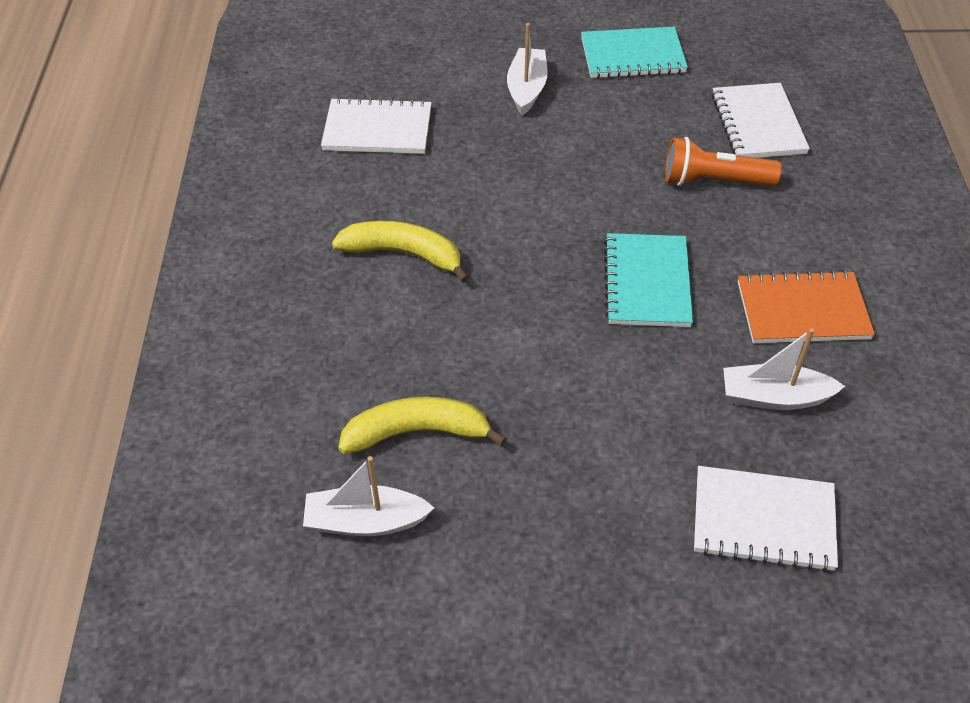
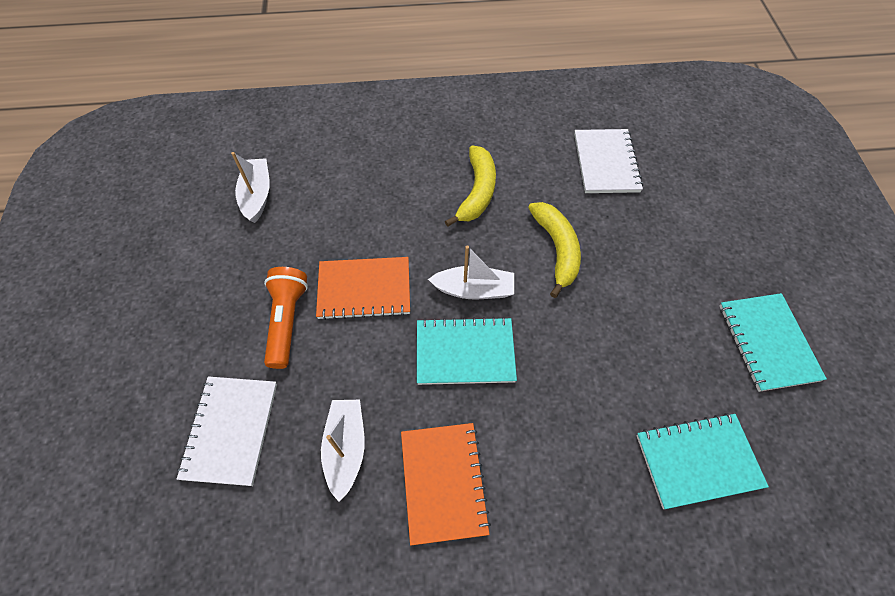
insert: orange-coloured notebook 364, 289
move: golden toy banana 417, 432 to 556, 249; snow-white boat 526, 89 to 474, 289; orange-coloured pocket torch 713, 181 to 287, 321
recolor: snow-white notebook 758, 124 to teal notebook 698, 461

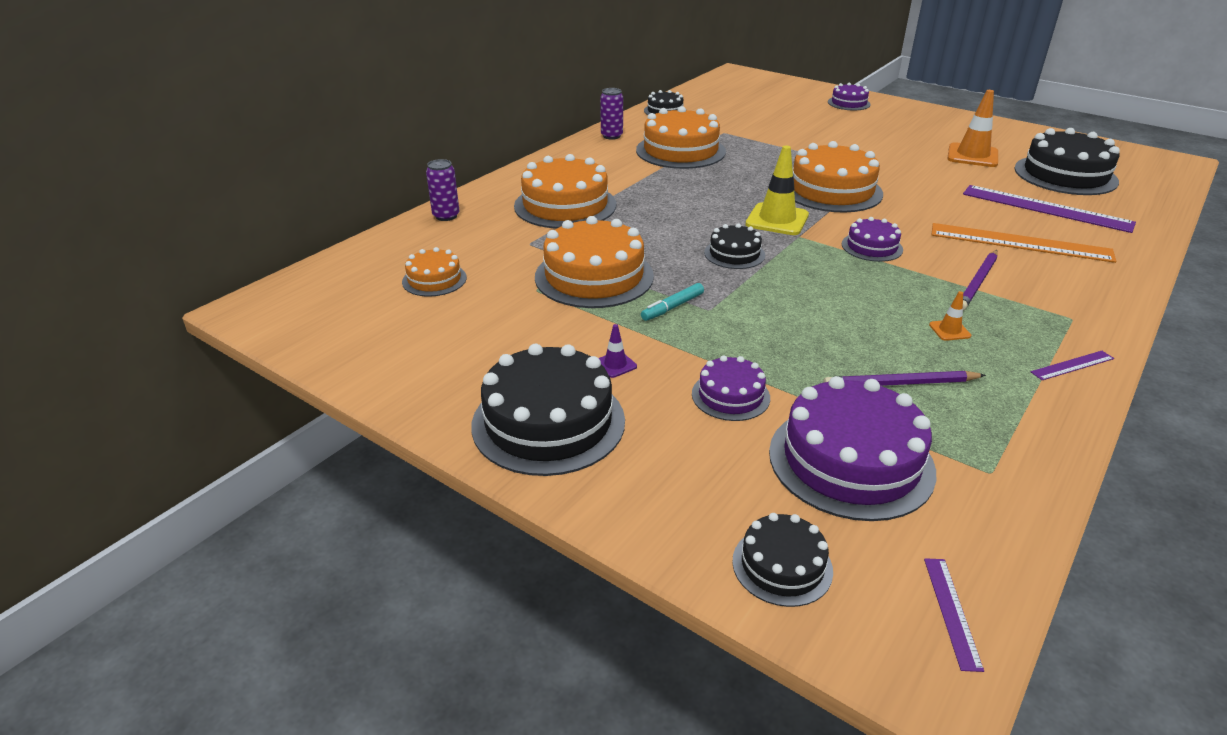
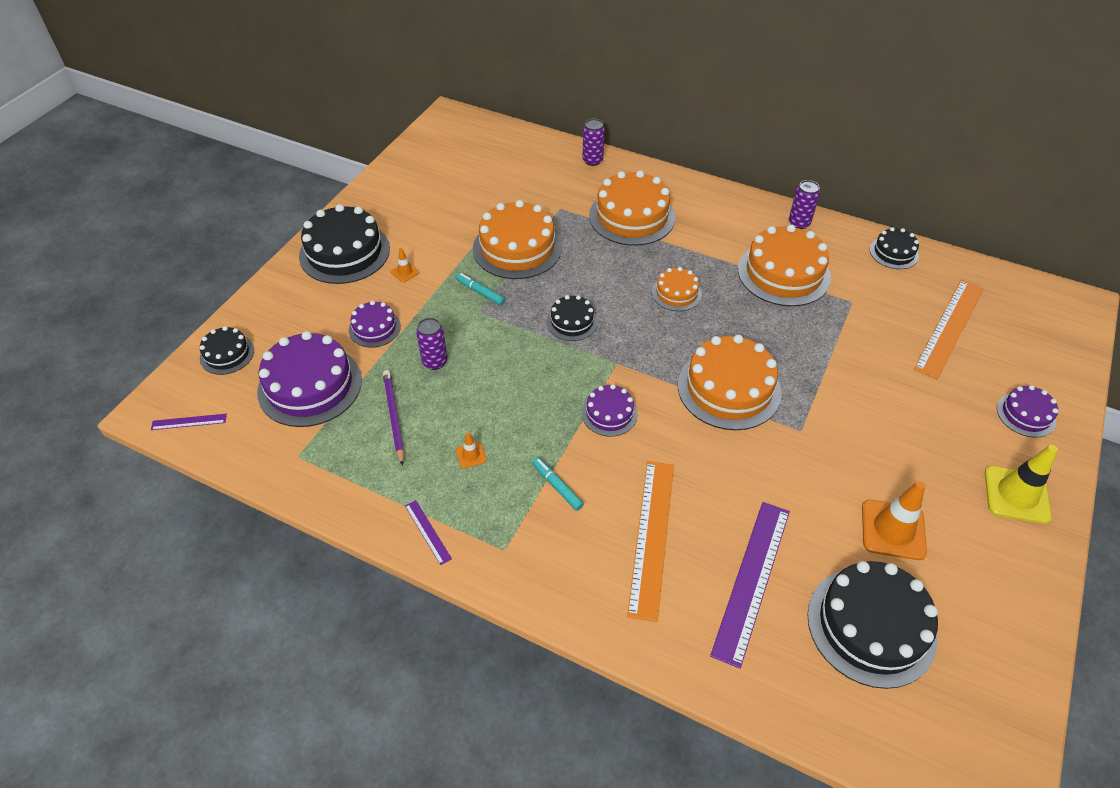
insert: purple soda can 435, 362; orange-coloured measuring stick 950, 327
move: orange-coloured layer cake 434, 280 to 676, 293; golden road cone 777, 220 to 1016, 495
replace: purple wooden pencil 978, 282 to teal marker pen 557, 487
recolor: purple road cone 615, 364 to orange-coloured road cone 405, 272

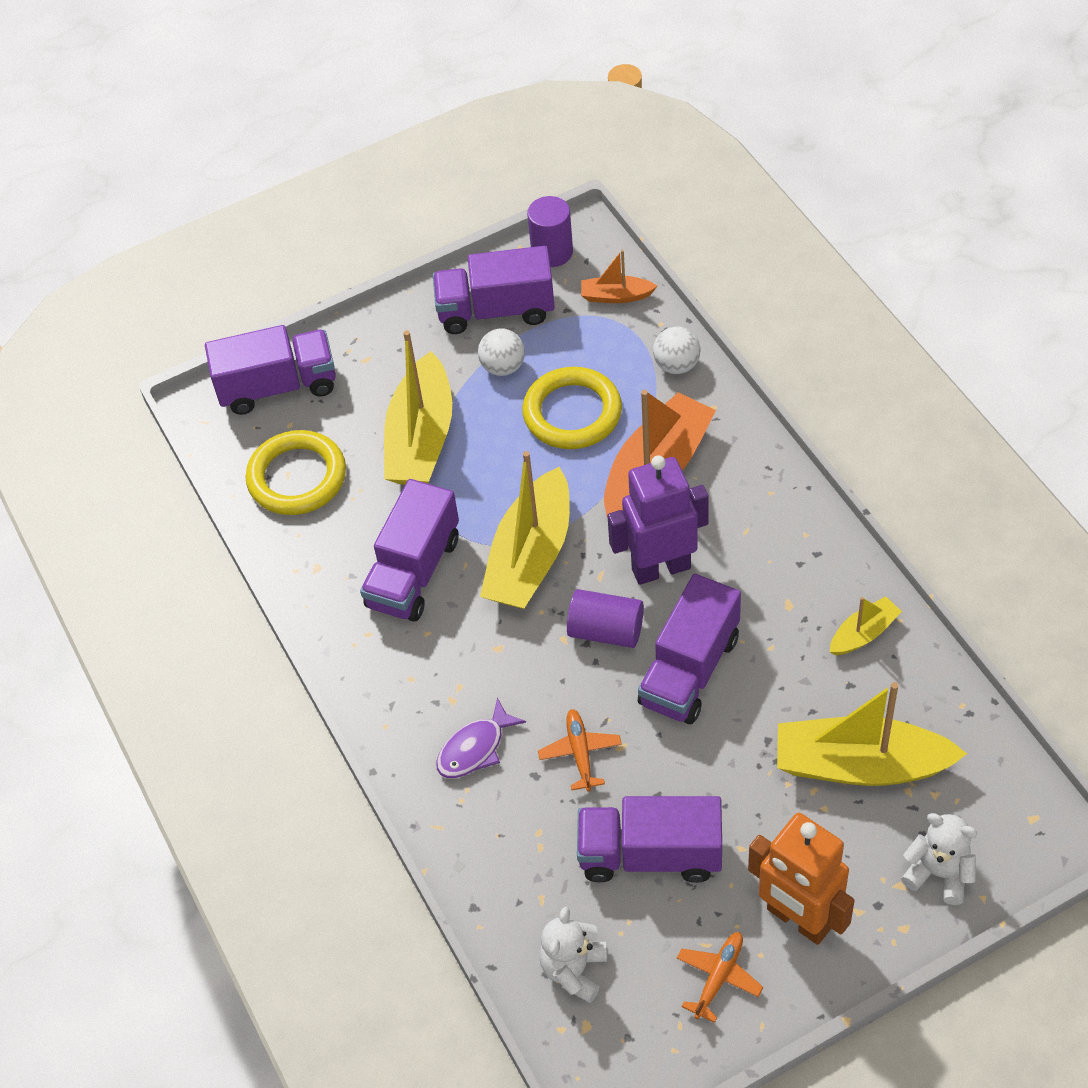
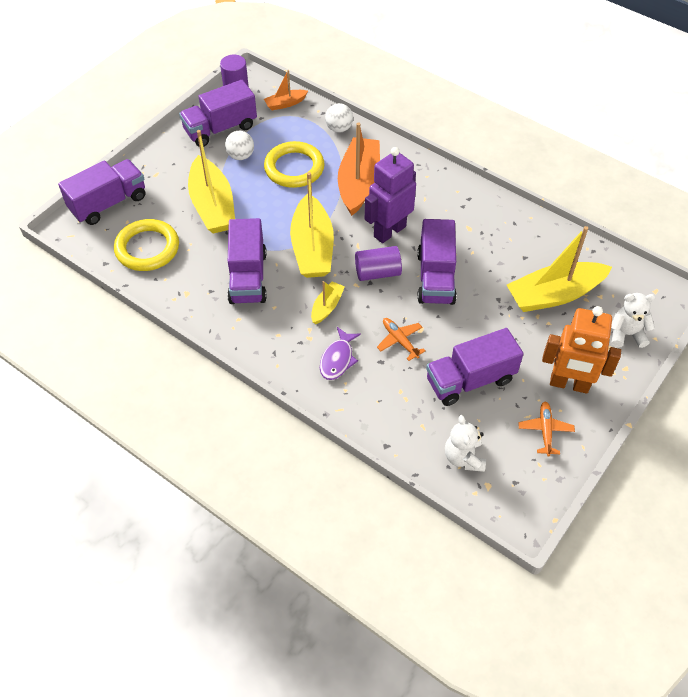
move: golden boat 863, 633 to 327, 307

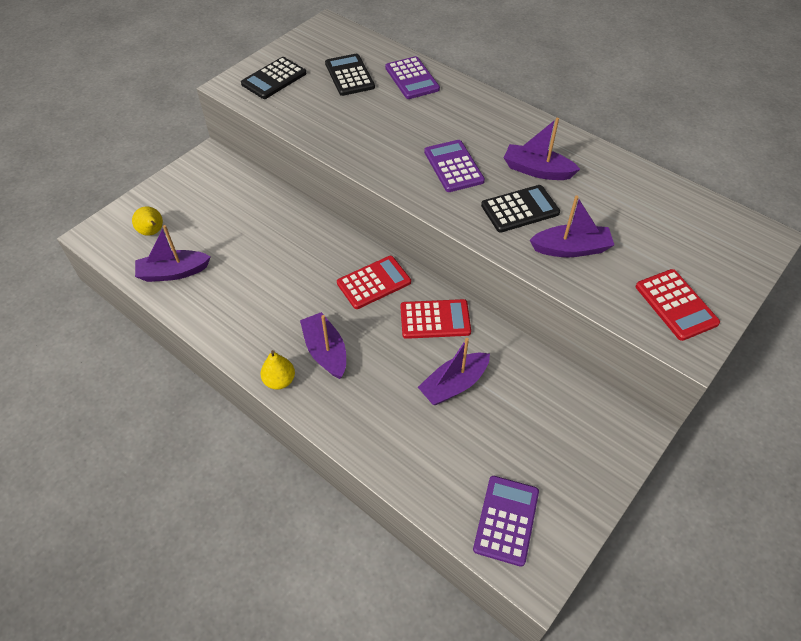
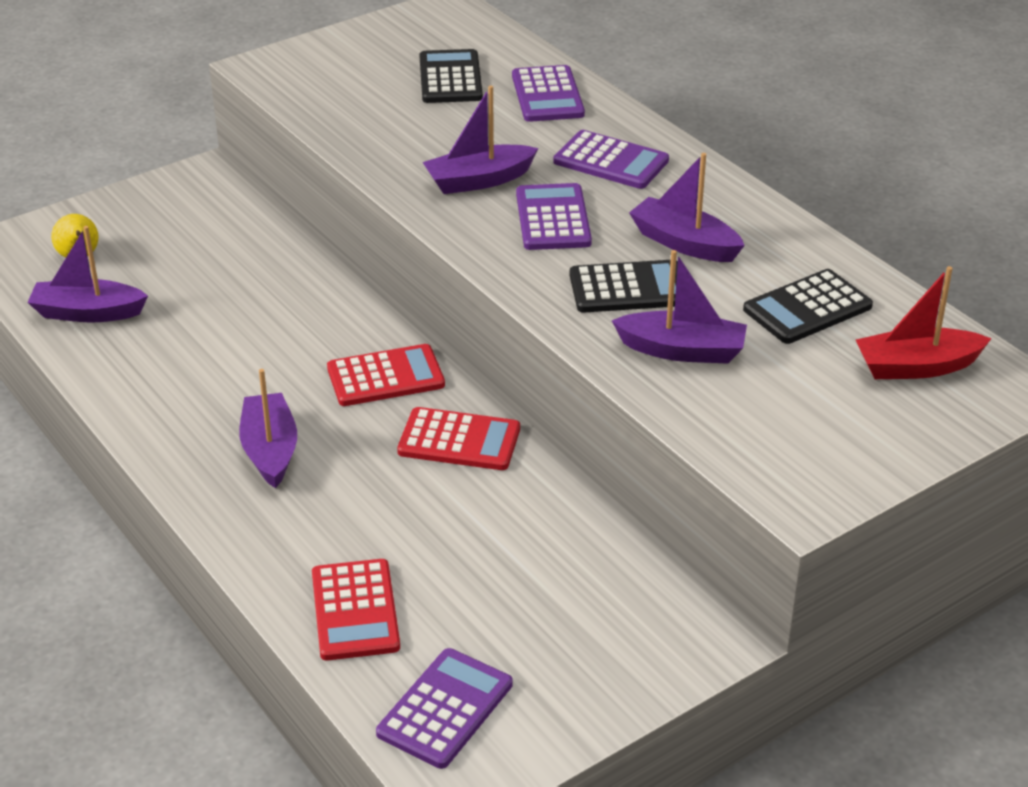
delete: golden pear fruit 279, 381
insert: purple calculator 611, 161; scarlet boat 916, 367
move: ebony calculator 274, 79 to 807, 308; purple boat 454, 384 to 479, 180; scarlet calculator 676, 305 to 355, 610

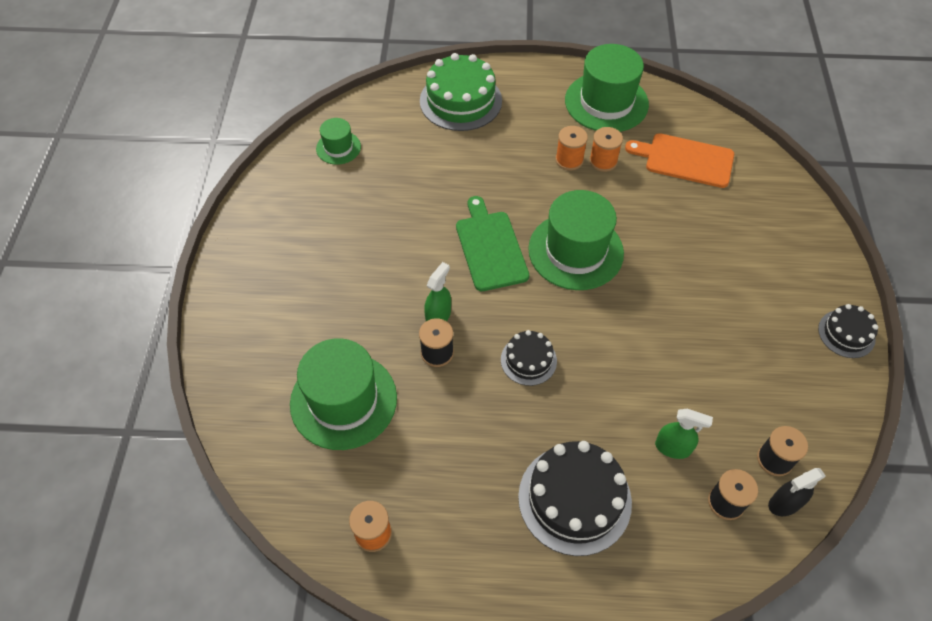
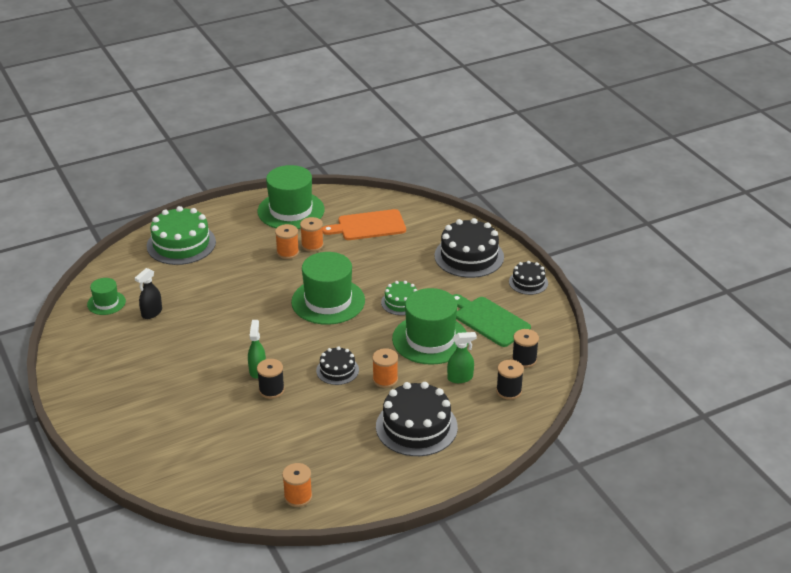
insert: orange-coloured bobbin 385, 379; green layer cake 401, 302; ebony layer cake 469, 256
move: green tall hat 343, 400 to 430, 339; green chopping board 490, 247 to 489, 320; ebony sprayer 784, 503 to 151, 313

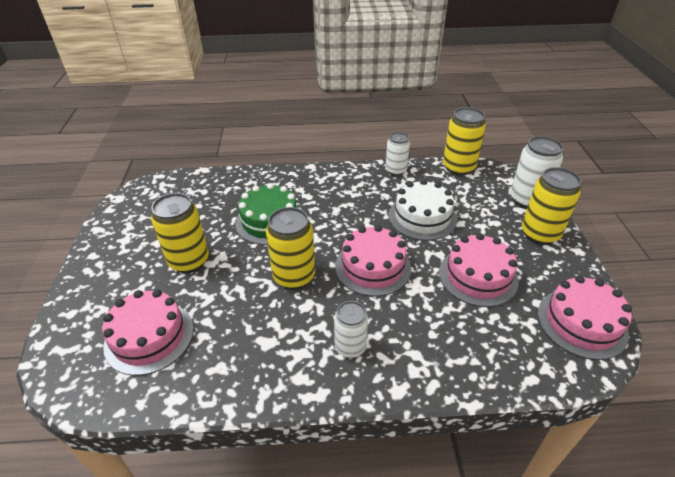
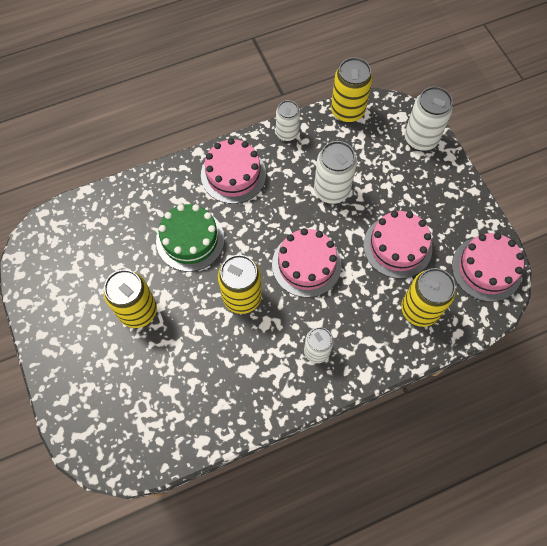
move: pink layer cake 149, 337 to 233, 174; golden soda can 540, 234 to 419, 310
replace: snow-white layer cake 422, 217 to snow-white soda can 331, 190

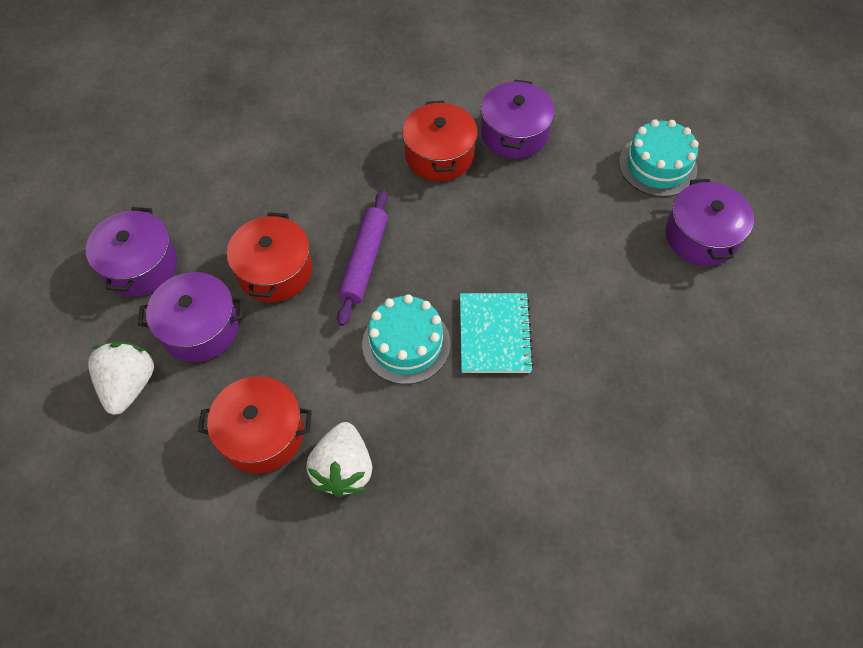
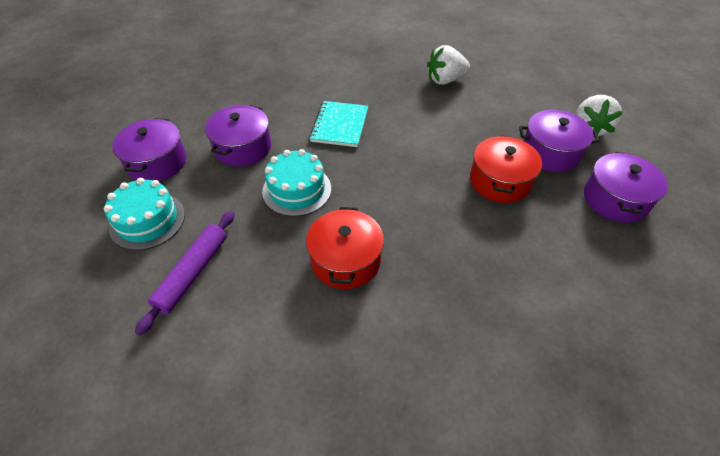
delete: scarlet cooking pot 262, 434
move: purple rolling pin 364, 261 to 192, 273; teal layer cake 406, 344 to 297, 190; purple cooking pot 514, 133 to 243, 148
rotate: snow-white berry 343, 469 = 445, 80 120 degrees counterclockwise

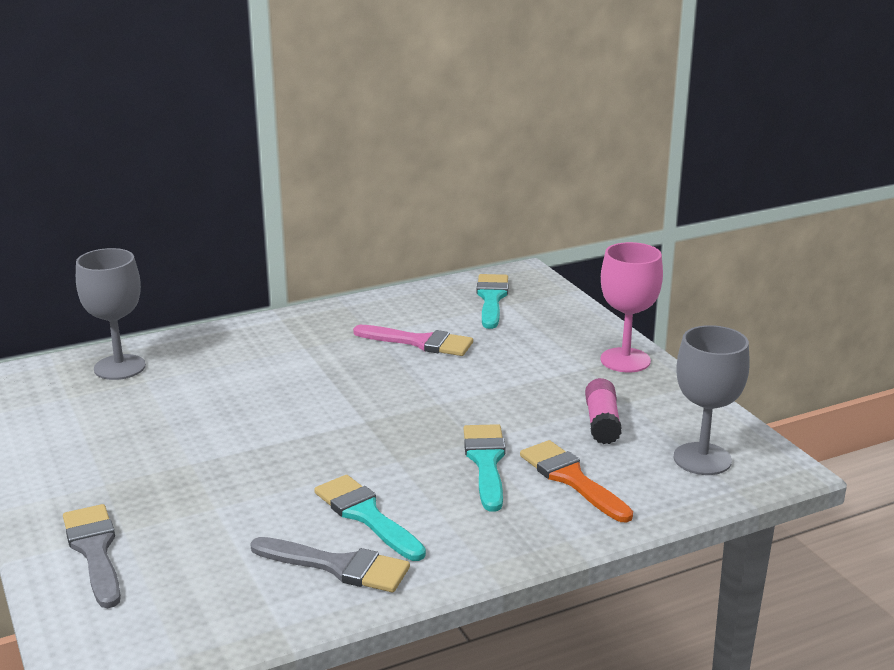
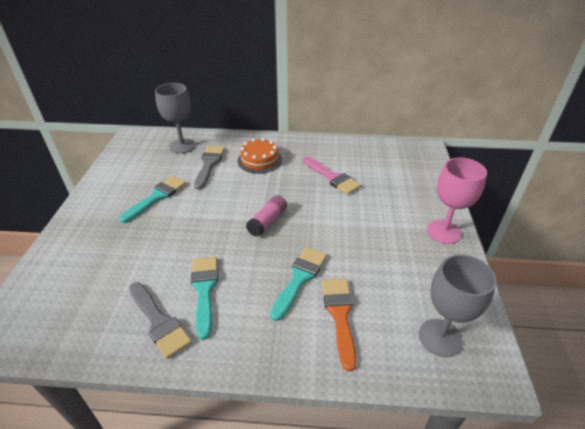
insert: orange-coloured layer cake 259, 160
move: gray brush 94, 551 to 209, 164; teal brush 491, 299 to 157, 197; pink glue 602, 423 to 267, 221

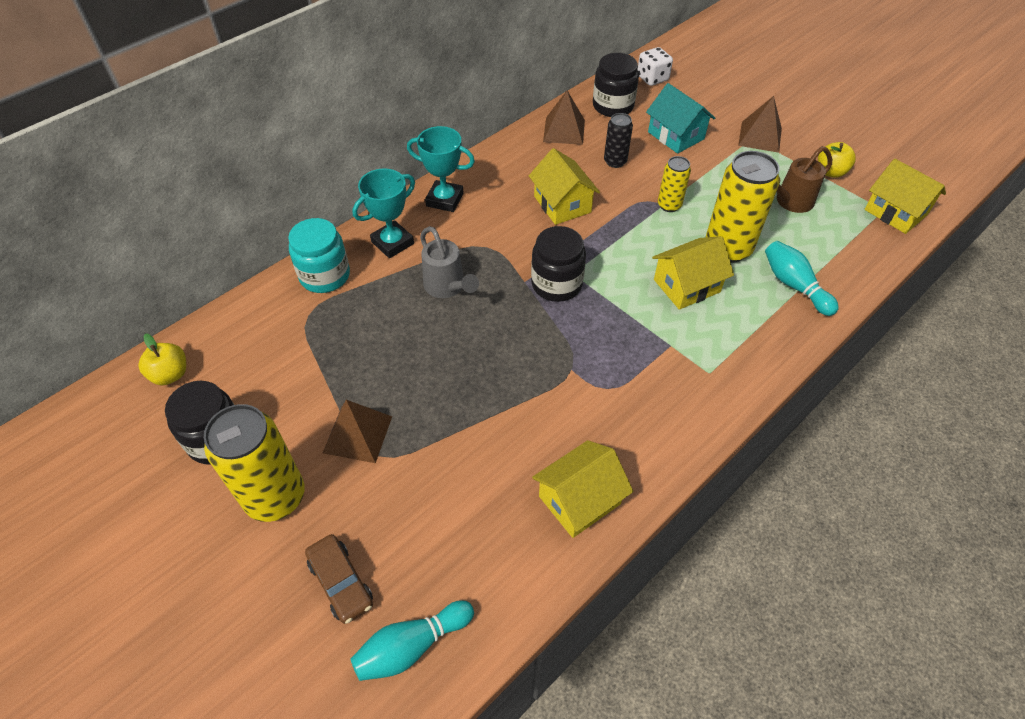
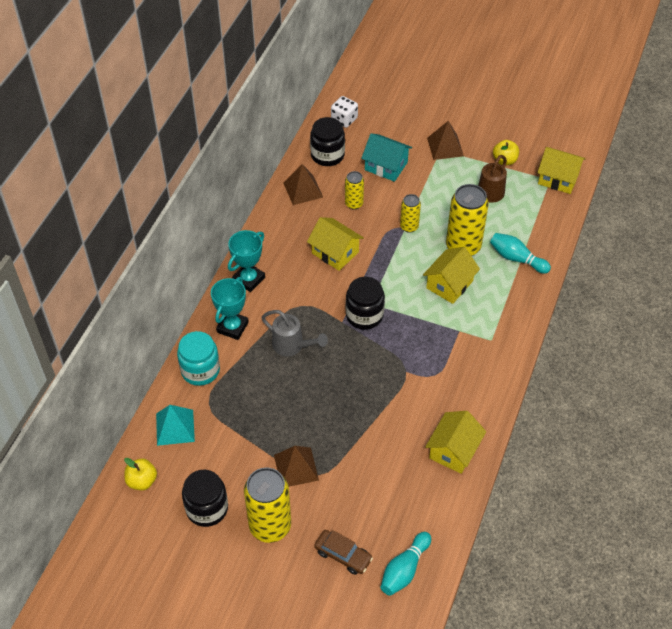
insert: teal pyramid 175, 427
recolor: ebony soda can 615, 161 to golden soda can 354, 204
rotate: teal prize cup 444, 200 = 249, 279 45 degrees counterclockwise

